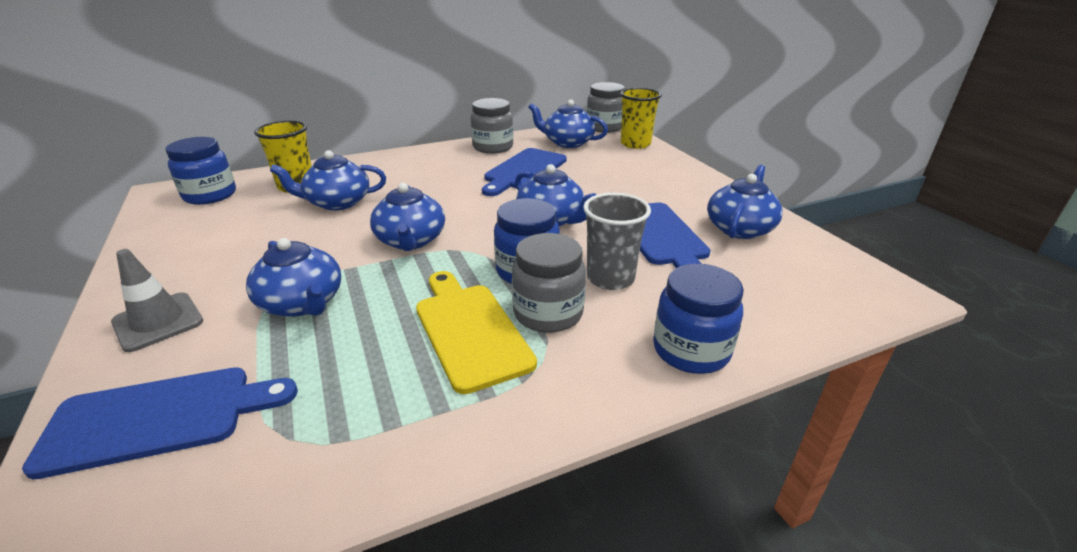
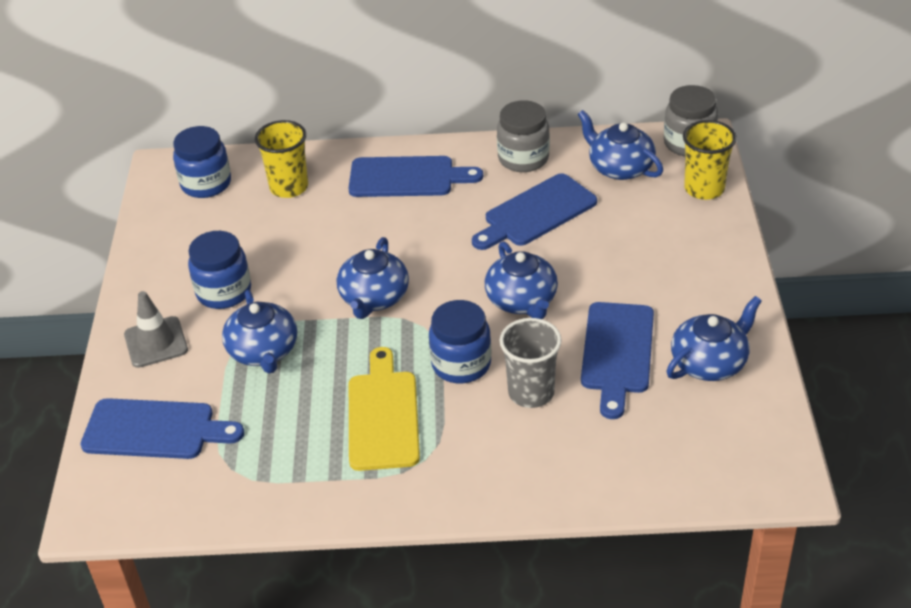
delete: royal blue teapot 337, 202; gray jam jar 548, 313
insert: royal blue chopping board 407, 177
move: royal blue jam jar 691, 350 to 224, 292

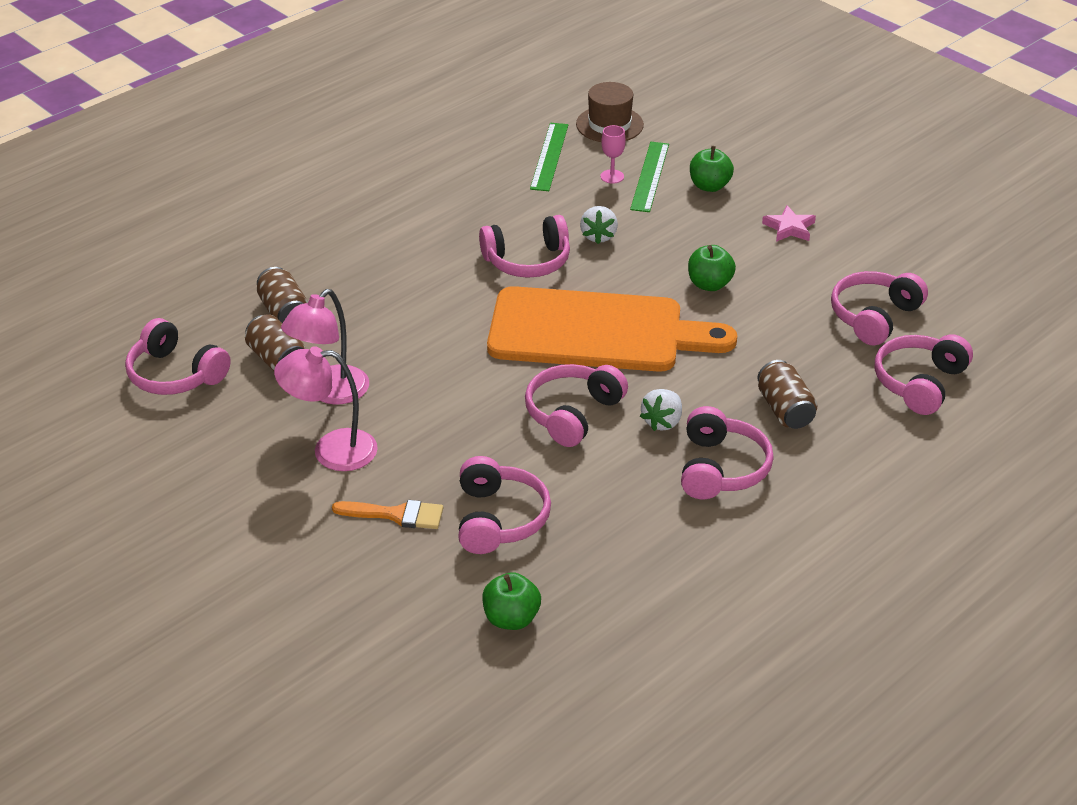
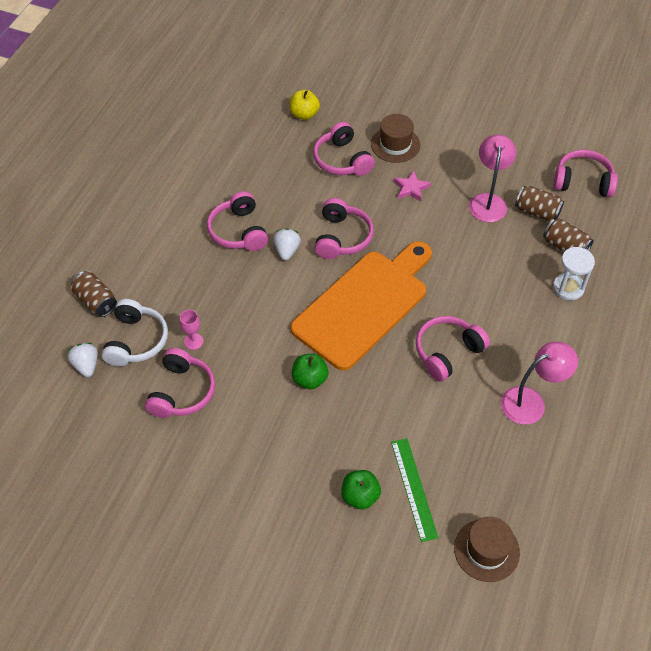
delete: green measuring stick 549, 156
insert: snow-white sand timer 568, 288
move: pink reading lamp 331, 450 to 531, 401; snow-white berry 598, 236 to 86, 365; pink chalice 612, 176 to 193, 341; russet soda can 784, 410 to 96, 301; pink star shape 789, 228 to 411, 188
replace: orange-coloured brush 396, 515 to russet tall hat 395, 144
recolor: green toy apple 511, 618 to golden toy apple 304, 114; pink headset 919, 383 to snow-white headset 136, 341
rotate: orange-coloured chopping board 595, 331 = 364, 305 150 degrees clockwise

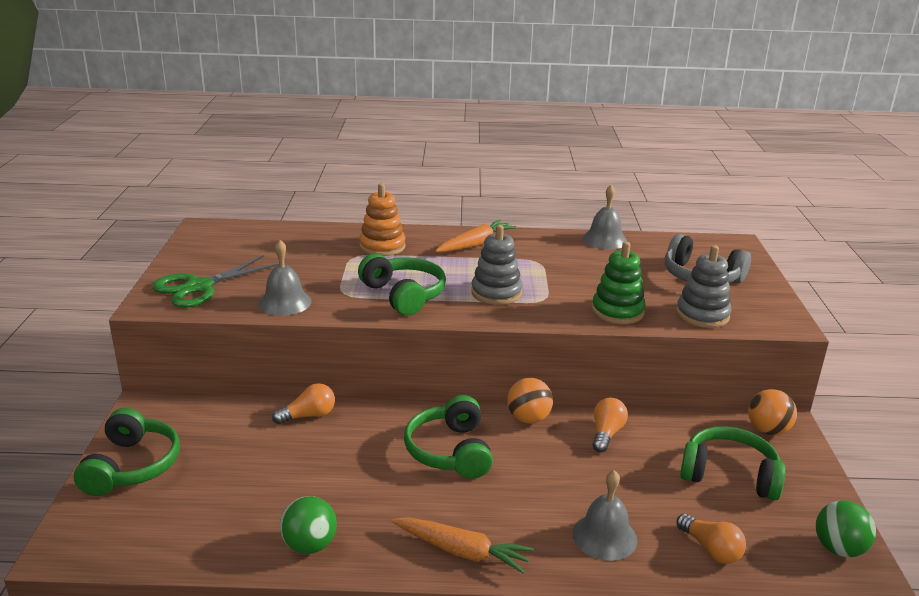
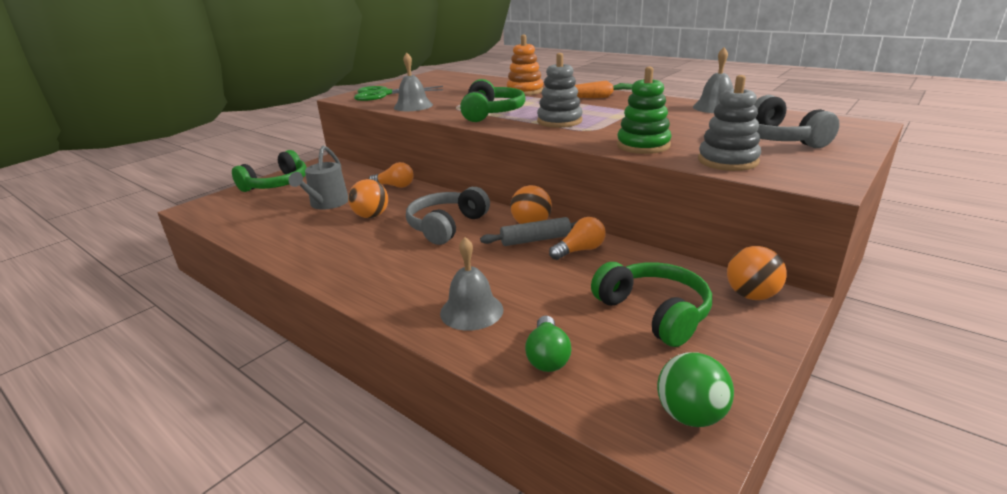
delete: green play ball 310, 545; orange-coloured toy carrot 462, 551
insert: gray sprinkling can 327, 204; orange-coloured play ball 371, 216; gray rolling pin 535, 240
recolor: green headset 450, 451 to gray headset 446, 226; orange-coloured lightbulb 710, 549 to green lightbulb 547, 356

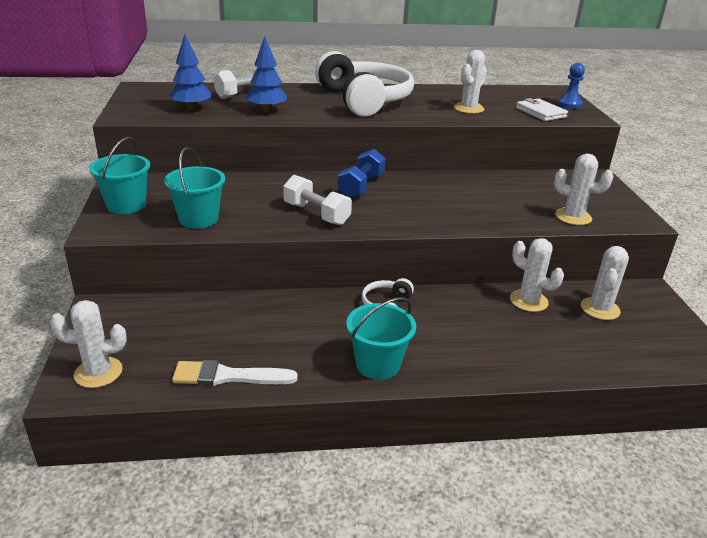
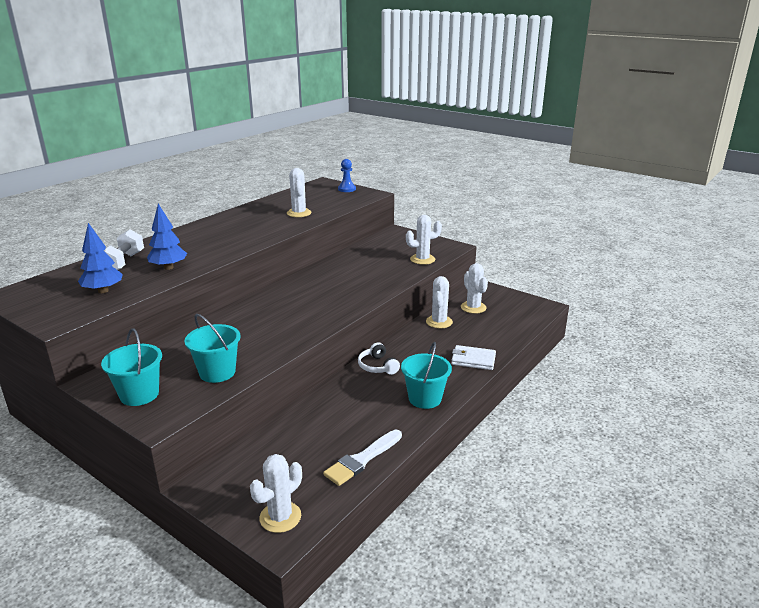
delete: snow-white hand weight 316, 214; snow-white headset 364, 100; royal blue hand weight 361, 186
move: snow-white billfold 540, 112 to 473, 360
rotate: snow-white saguaro cactus 528, 301 = 439, 322 75 degrees counterclockwise

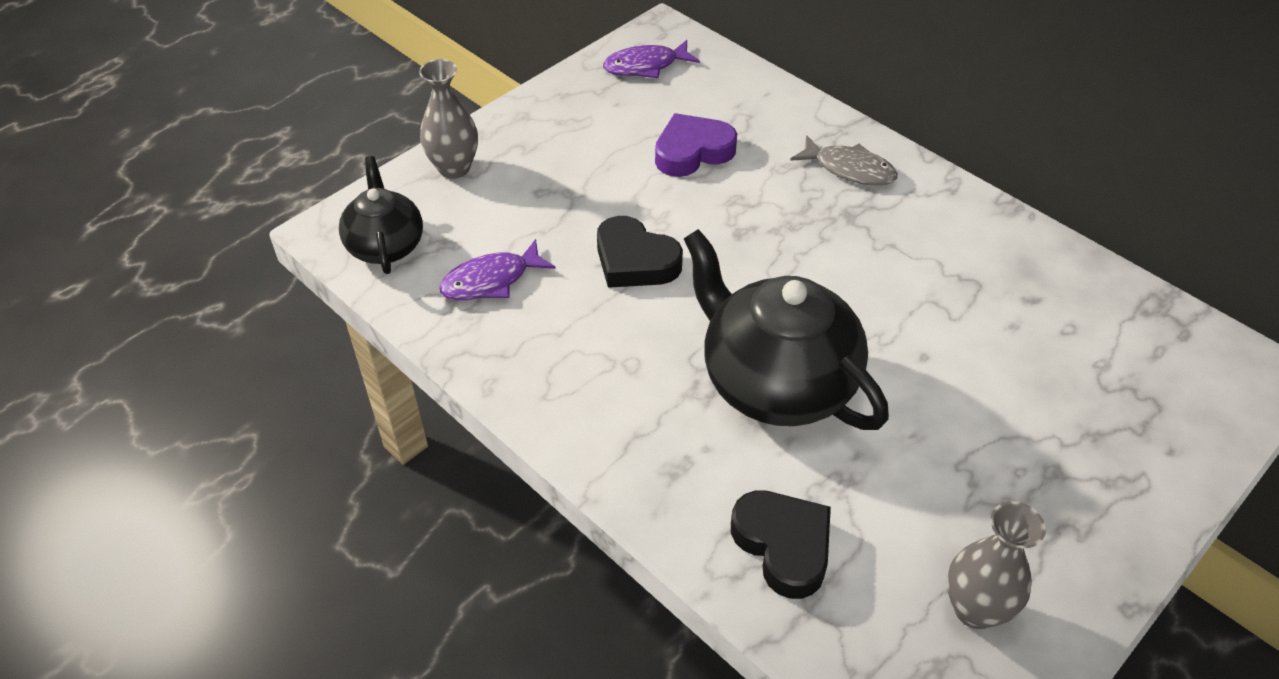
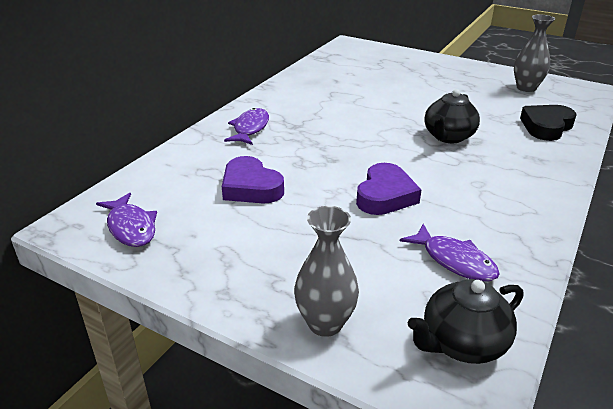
recolor: ebony heart shape 635, 261 to purple heart shape 385, 195; gray toy fish 849, 169 to purple toy fish 250, 128
resize: ebony teapot 776, 382 = 448, 137 x0.58

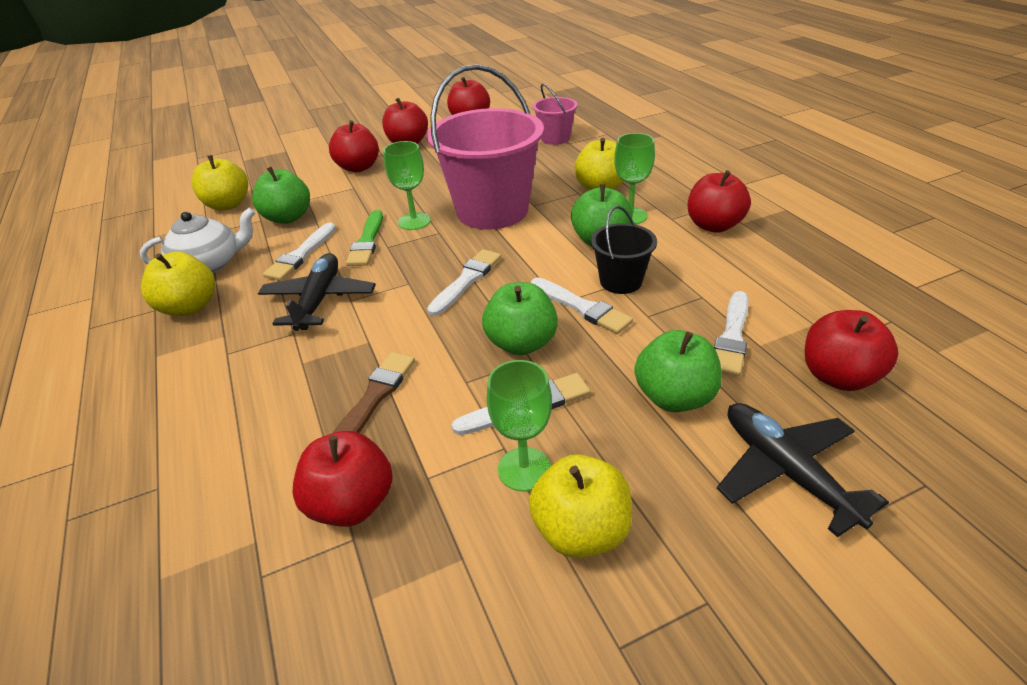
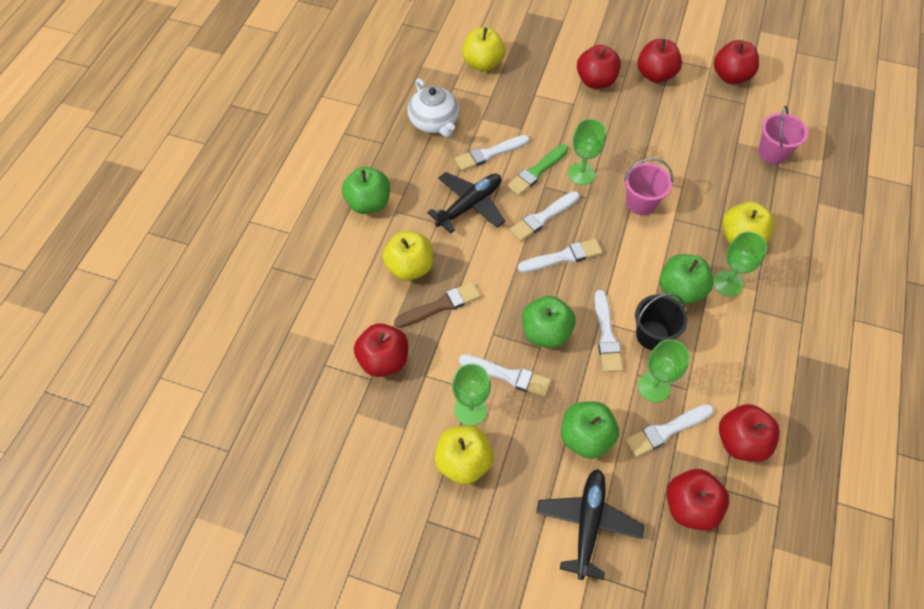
insert: snow-white brush 543, 217; green chalice 654, 387
move: golden toy apple 190, 307 to 410, 267; green toy apple 288, 218 to 368, 203; scarlet toy apple 713, 225 to 740, 441
rotate: snow-white teapot 210, 264 = 434, 122 45 degrees clockwise
resize: pink bucket 492, 211 = 641, 203 x0.49

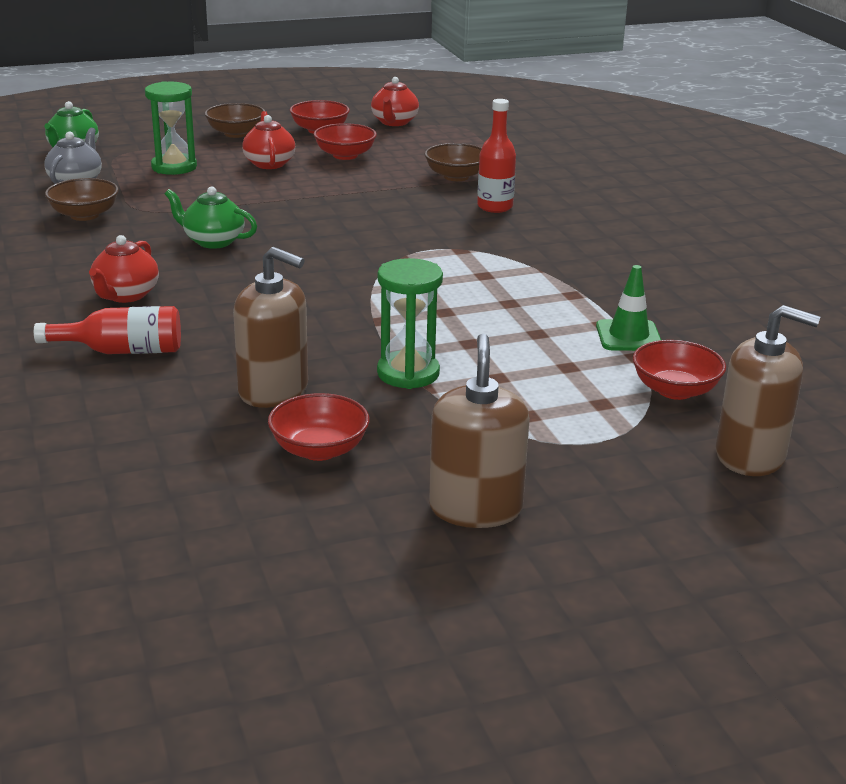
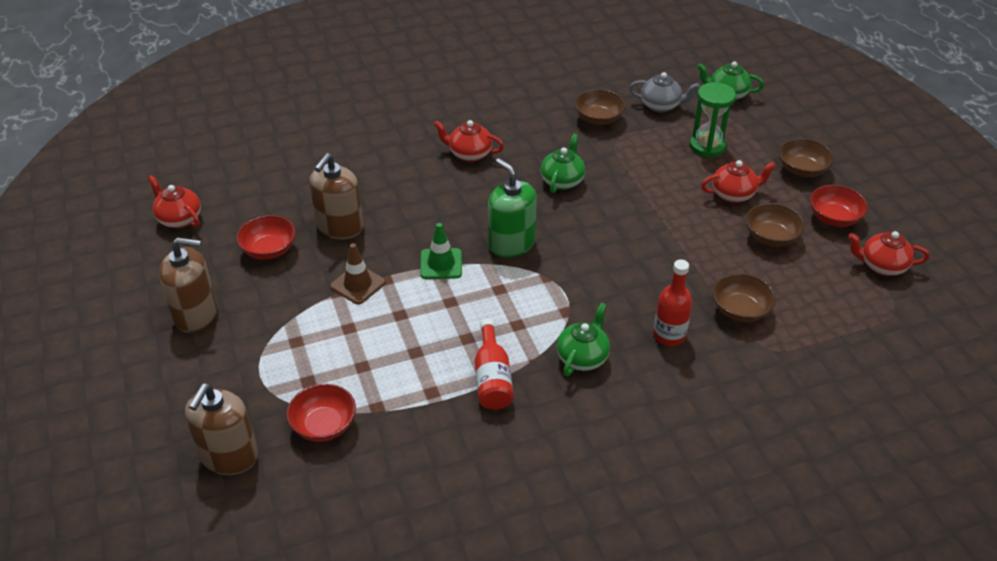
insert: scarlet teapot 179, 219; green soap pump 511, 244; green teapot 583, 357
move: scarlet drink bottle 122, 351 to 492, 378; green road cone 628, 336 to 441, 264
replace: green sand timer 408, 373 to russet road cone 358, 284
recolor: scarlet deep dish 345, 155 to russet deep dish 771, 237

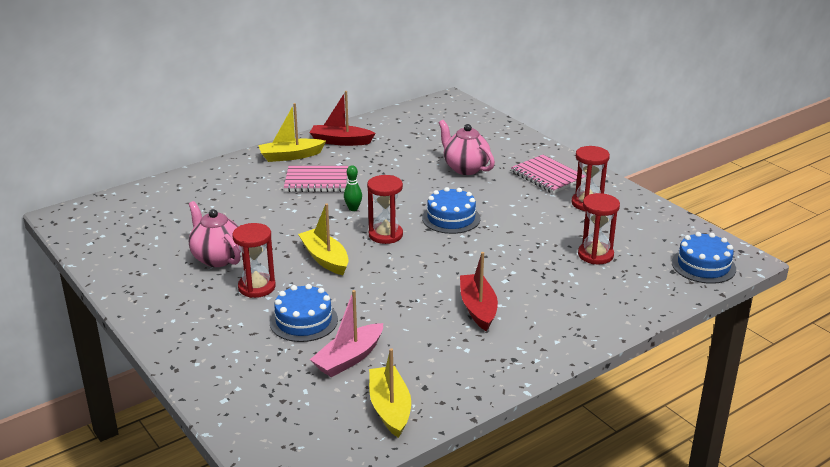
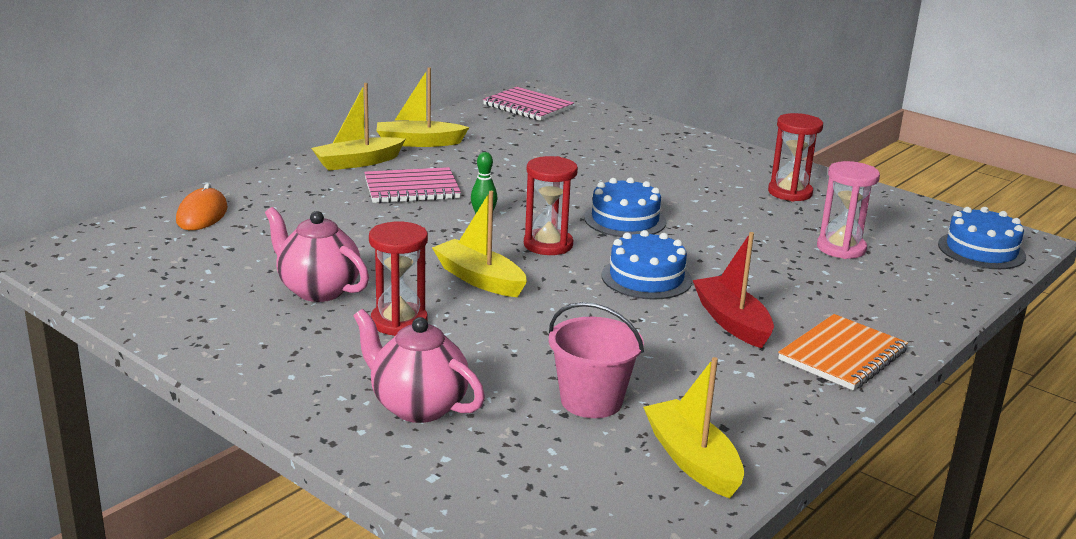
insert: orange-coloured mouse 202, 214; orange-coloured notebook 842, 355
move: royal blue layer cake 303, 321 to 646, 278; pink teapot 465, 168 to 417, 406; pink notebook 547, 176 to 528, 107
replace: pink boat 349, 358 to pink bucket 591, 401
recolor: scarlet boat 341, 141 to golden boat 419, 143; scarlet sand timer 595, 255 to pink sand timer 841, 248

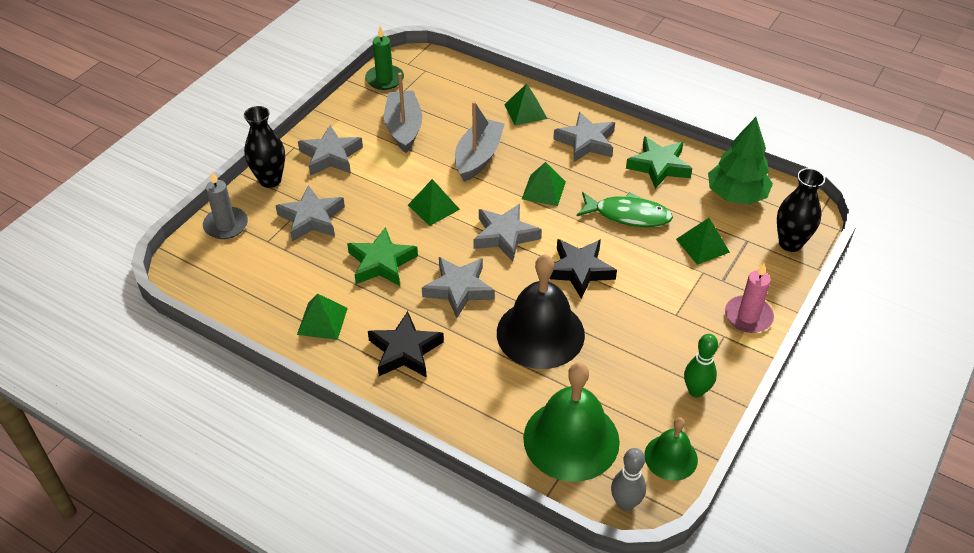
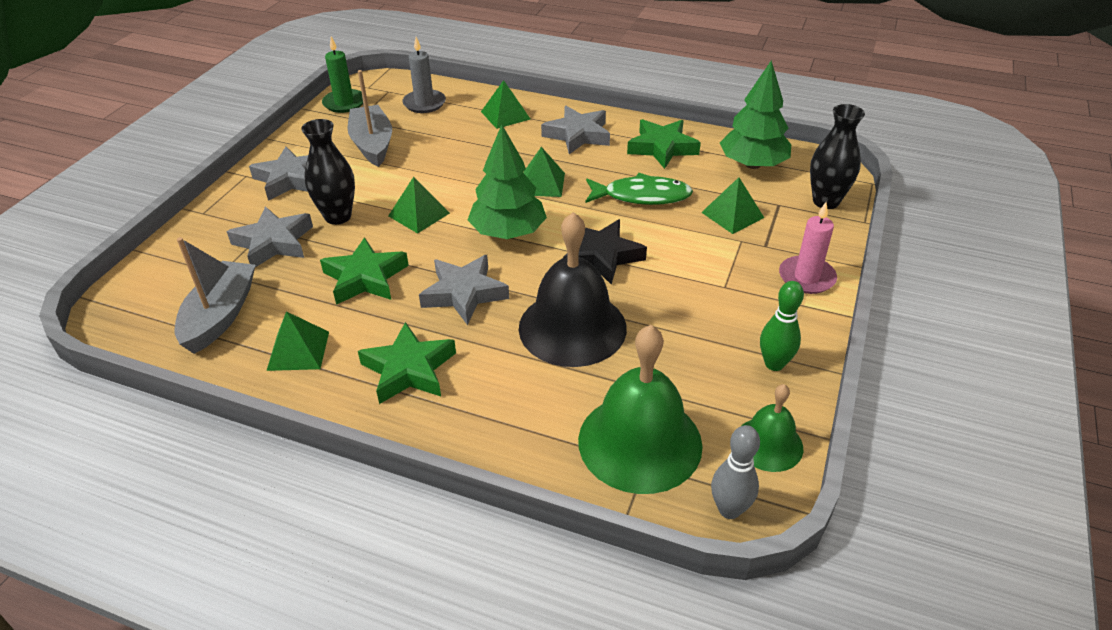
move: gray candle 226, 225 to 424, 103; ebony tall vase 270, 180 to 338, 216; gray boat 478, 157 to 220, 316
replace: gray star shape 505, 236 to green toy tree 508, 232
recolor: ebony star shape 405, 350 to green star shape 409, 369

